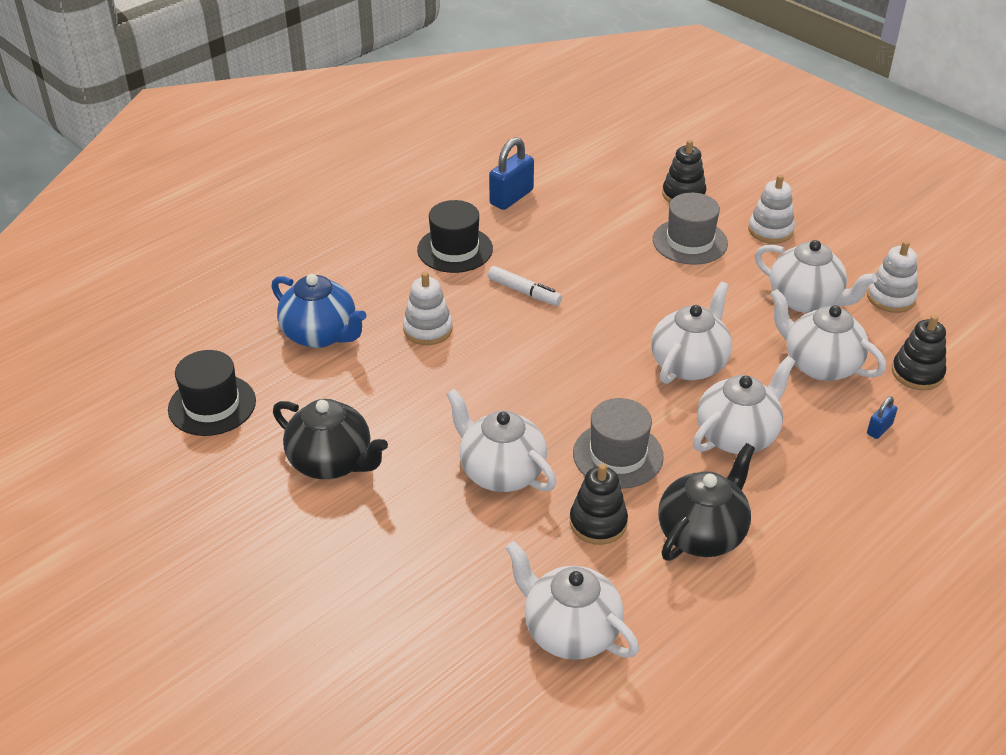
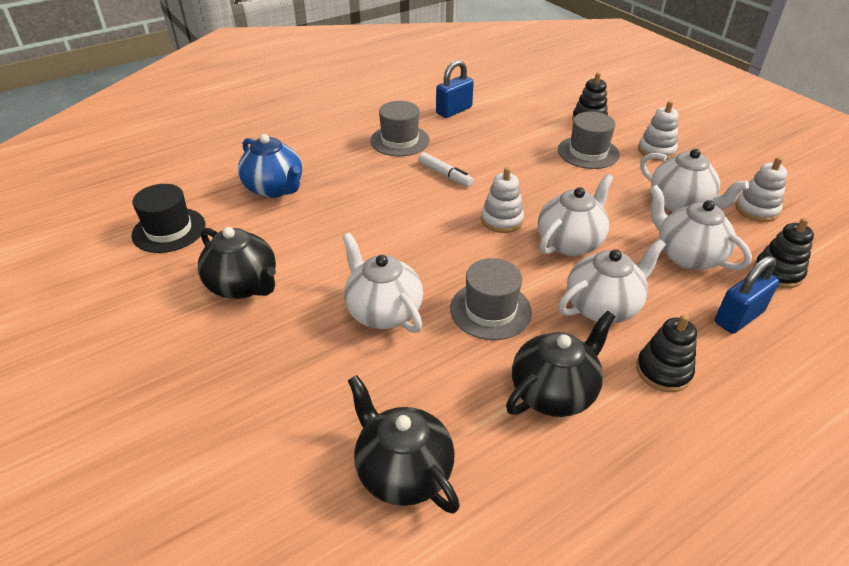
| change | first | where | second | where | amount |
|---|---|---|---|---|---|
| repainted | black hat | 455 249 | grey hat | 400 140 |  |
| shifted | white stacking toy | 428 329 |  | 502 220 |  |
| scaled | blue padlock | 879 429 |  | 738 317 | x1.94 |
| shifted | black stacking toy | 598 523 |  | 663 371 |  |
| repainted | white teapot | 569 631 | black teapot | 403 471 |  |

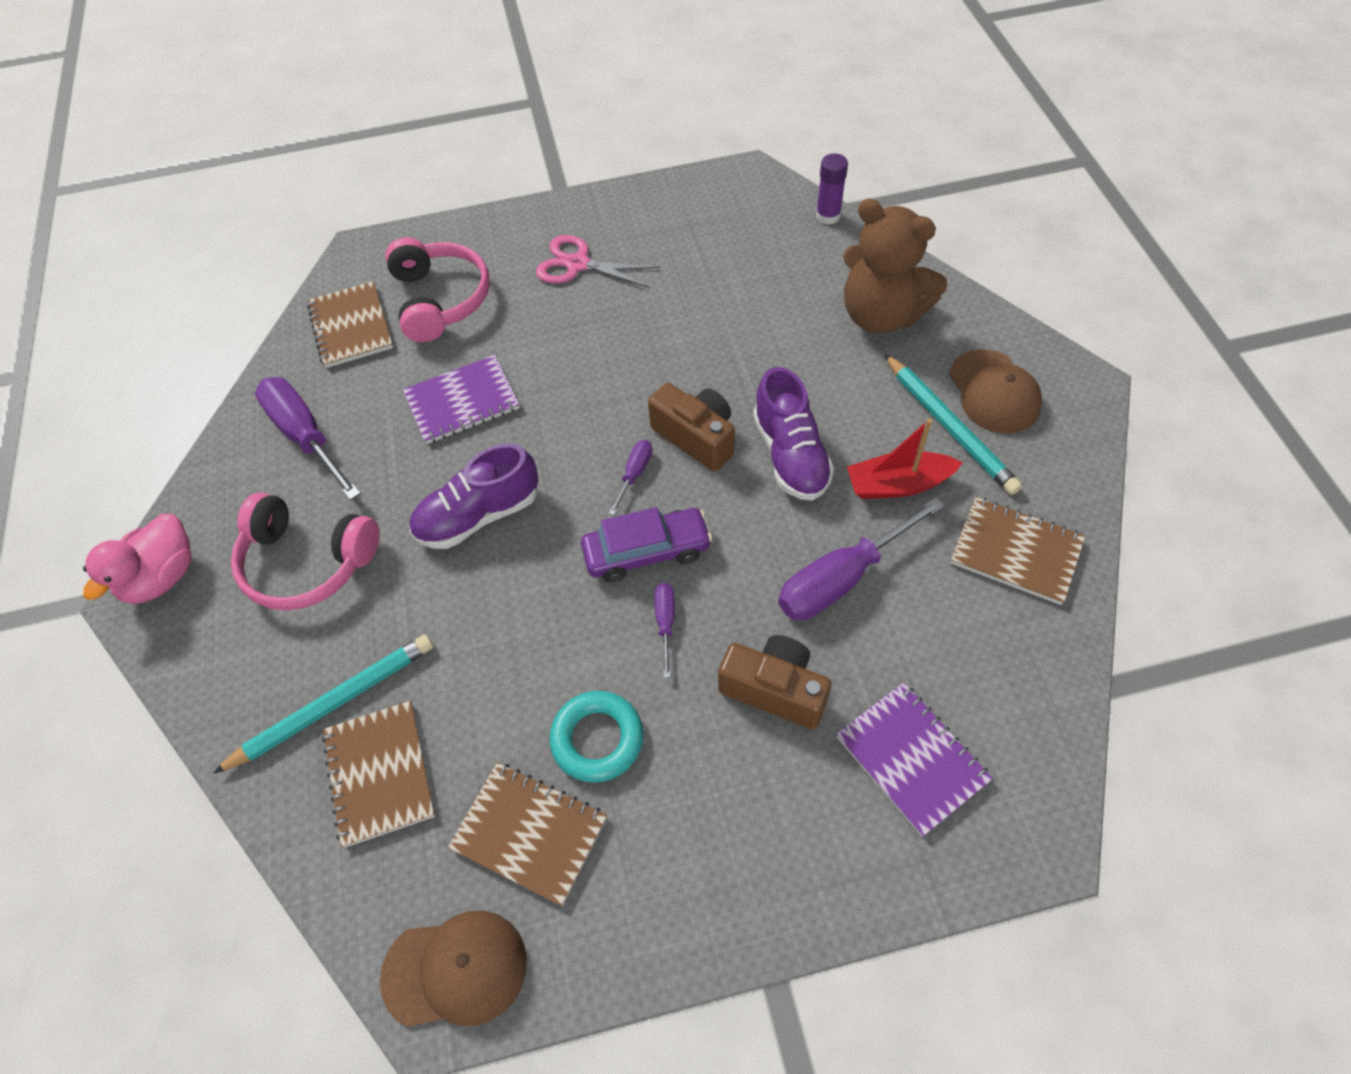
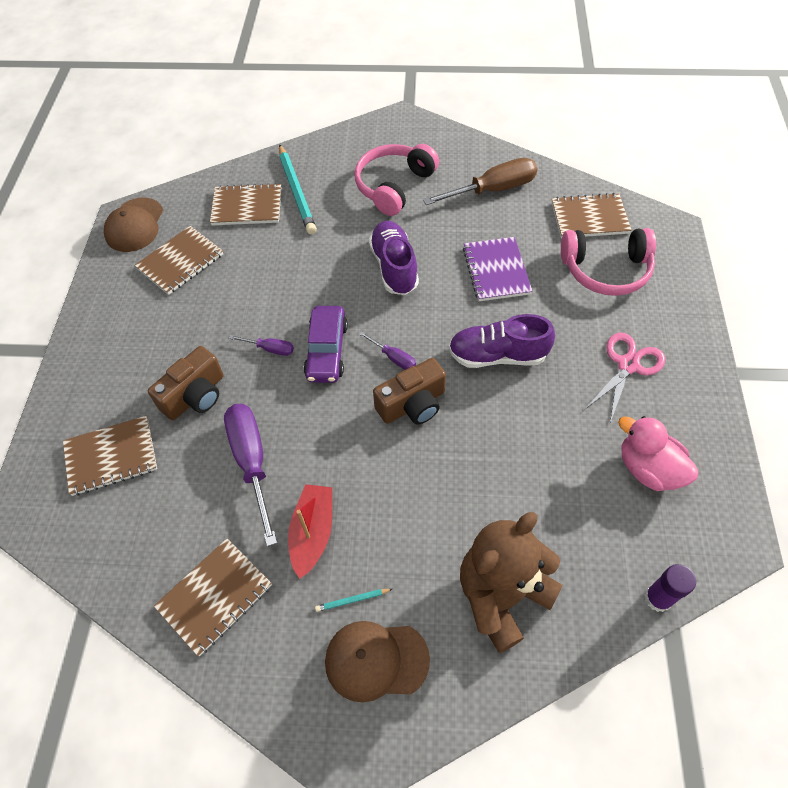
| change | first | where | second | where | amount |
|---|---|---|---|---|---|
| scaled | turquoise pencil | 949 427 |  | 352 600 | x0.42 |
| shifted | purple shoe | 790 455 |  | 497 355 |  |
| repainted | purple screwdriver | 305 435 | brown screwdriver | 493 189 |  |
| shifted | pink duck | 162 577 |  | 648 469 |  |
| repainted | purple notebook | 911 758 | brown notebook | 111 457 |  |
| gone | turquoise ring | 597 739 |  |  |  |

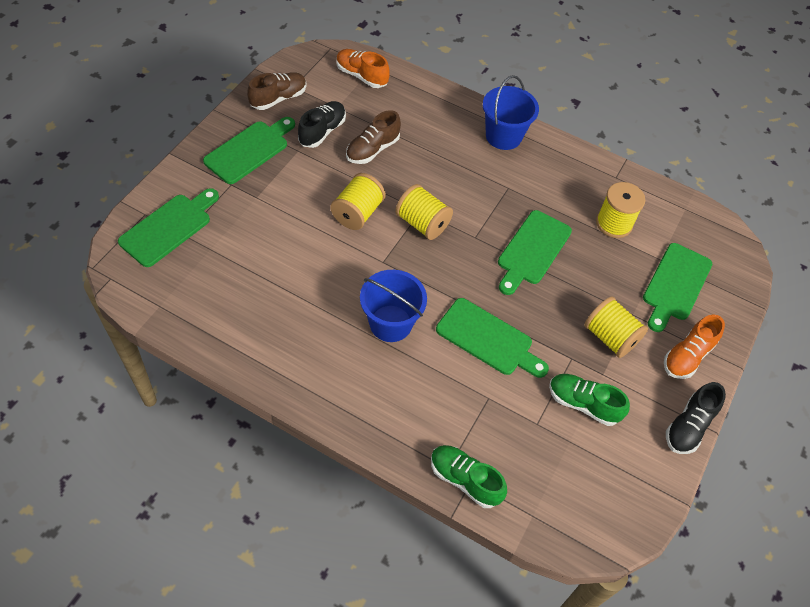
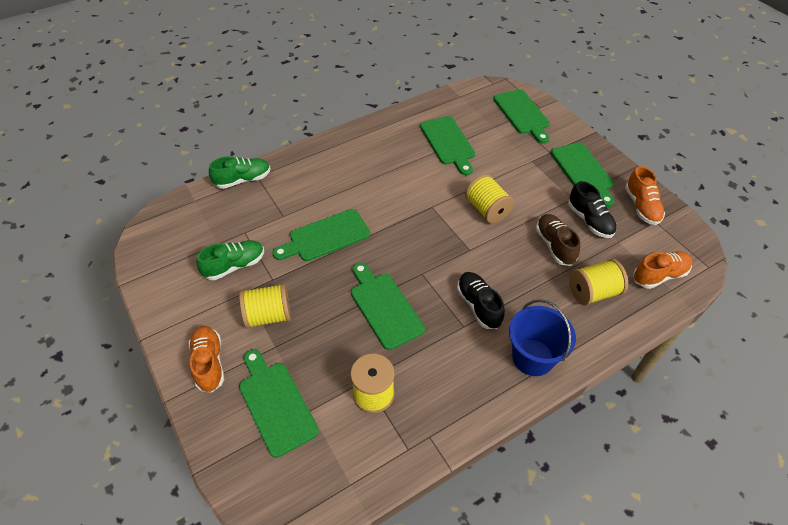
| change | first | where | second | where | amount |
|---|---|---|---|---|---|
| repainted | brown shoe | 278 98 | orange shoe | 641 206 |  |
| shifted | yellow spool | 422 223 |  | 593 292 |  |
| gone | blue bucket | 390 323 |  |  |  |
| shifted | black shoe | 688 426 |  | 478 305 |  |
| new |  |  | green cutting board | 448 143 |  |

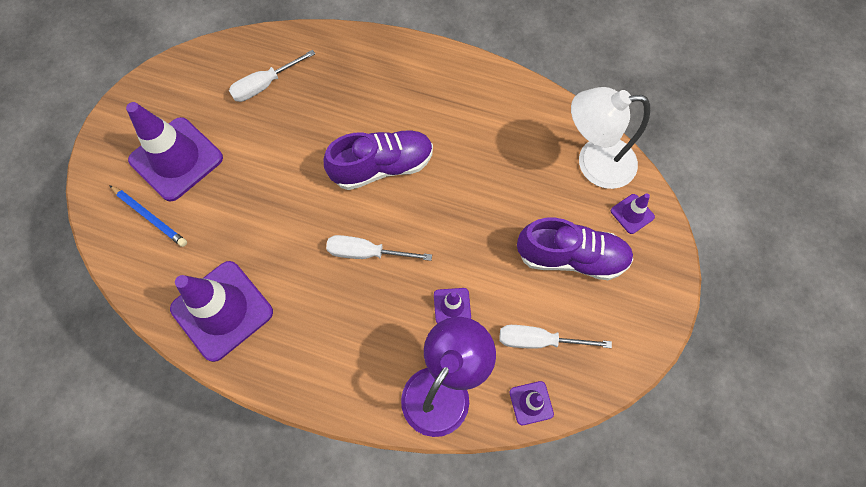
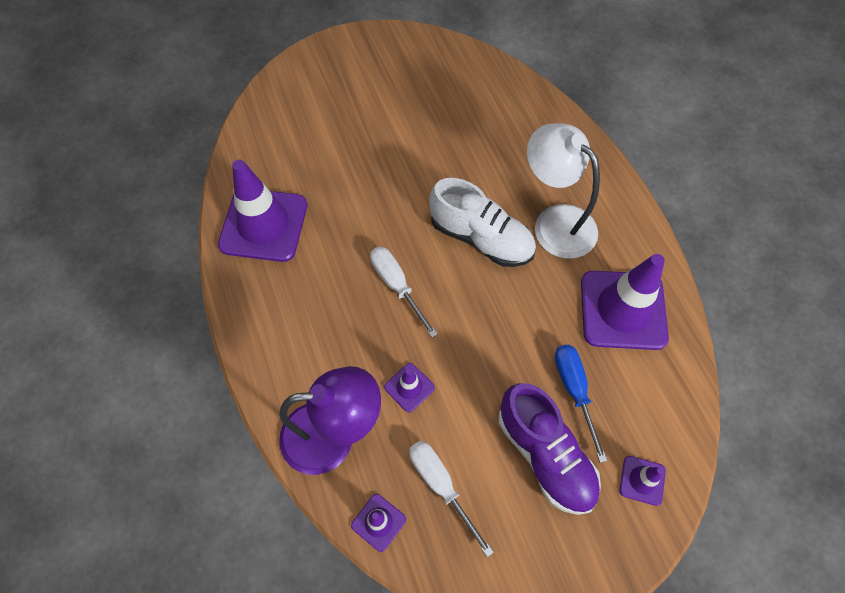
| change | first | where | second | where | amount |
|---|---|---|---|---|---|
| gone | white screwdriver | 265 85 |  |  |  |
| shifted | white lamp | 594 163 |  | 555 222 |  |
| shifted | purple traffic cone | 176 159 |  | 623 310 |  |
| repainted | purple shoe | 382 167 | white shoe | 481 238 |  |
| gone | blue pencil | 150 217 |  |  |  |
| new |  |  | blue screwdriver | 574 391 |  |

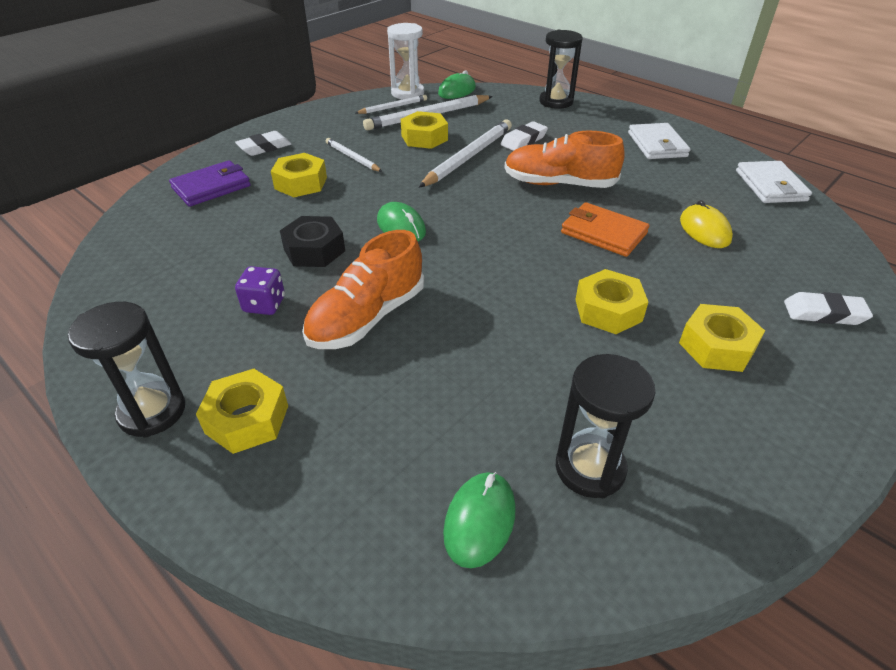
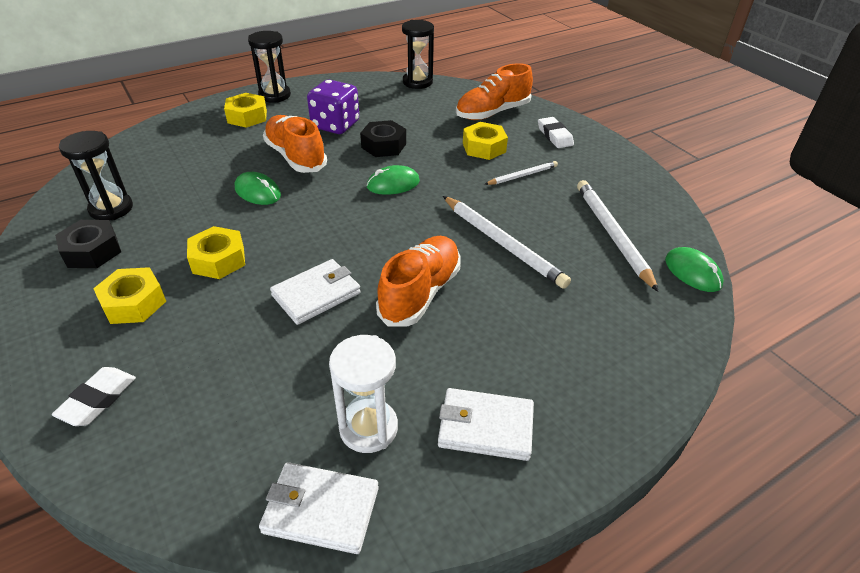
| change | first | where | second | where | amount |
|---|---|---|---|---|---|
| shifted | white hourglass | 407 93 |  | 368 428 |  |
| shifted | black hourglass | 556 102 |  | 417 82 |  |
| gone | white pencil | 393 107 |  |  |  |
| gone | yellow nut | 424 137 |  |  |  |
| gone | white eraser | 523 140 |  |  |  |
| swapped | purple wallet | 211 187 | orange shoe | 492 113 |  |
| gone | yellow mouse | 704 230 |  |  |  |
| repainted | orange wallet | 603 233 | white wallet | 316 294 |  |
| scaled | purple dice | 264 305 |  | 335 125 | x1.72 |
| shifted | green mouse | 479 520 |  | 258 192 |  |
| new |  |  | black nut | 92 251 |  |

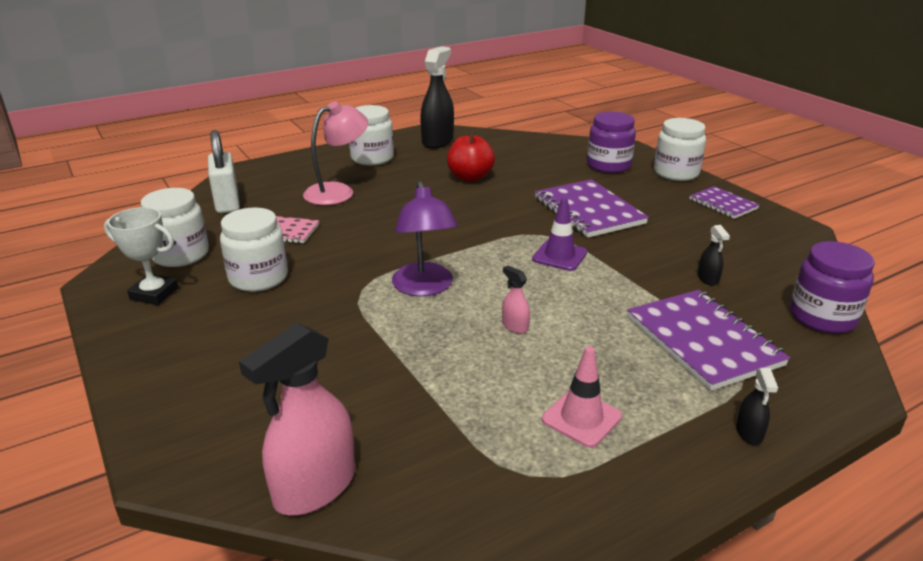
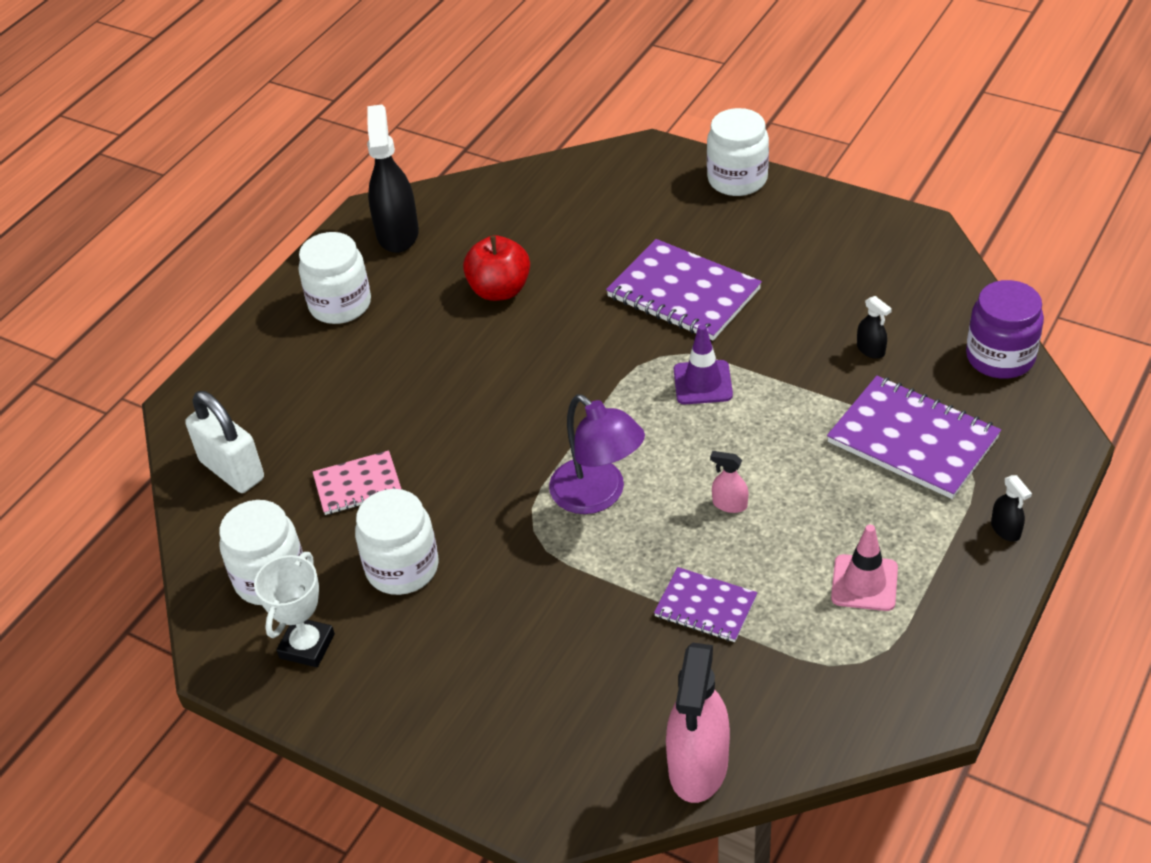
| change | first | where | second | where | amount |
|---|---|---|---|---|---|
| gone | pink lamp | 338 191 |  |  |  |
| gone | purple jar | 608 165 |  |  |  |
| shifted | purple notebook | 723 204 |  | 705 606 |  |
| rotated | white trophy | 154 294 |  | 307 646 | 60 degrees counterclockwise |

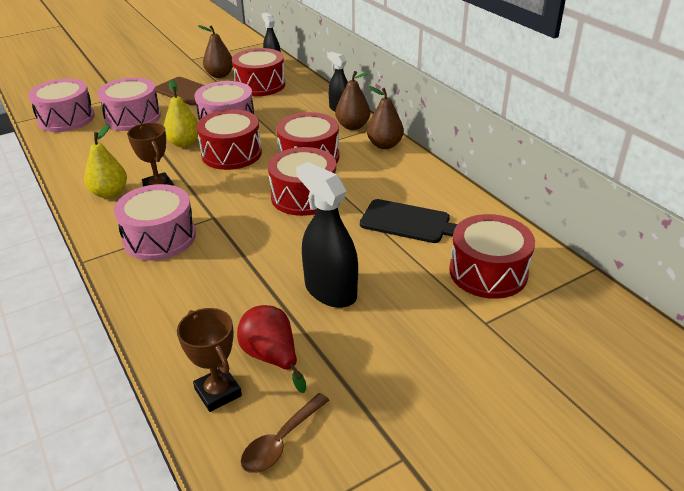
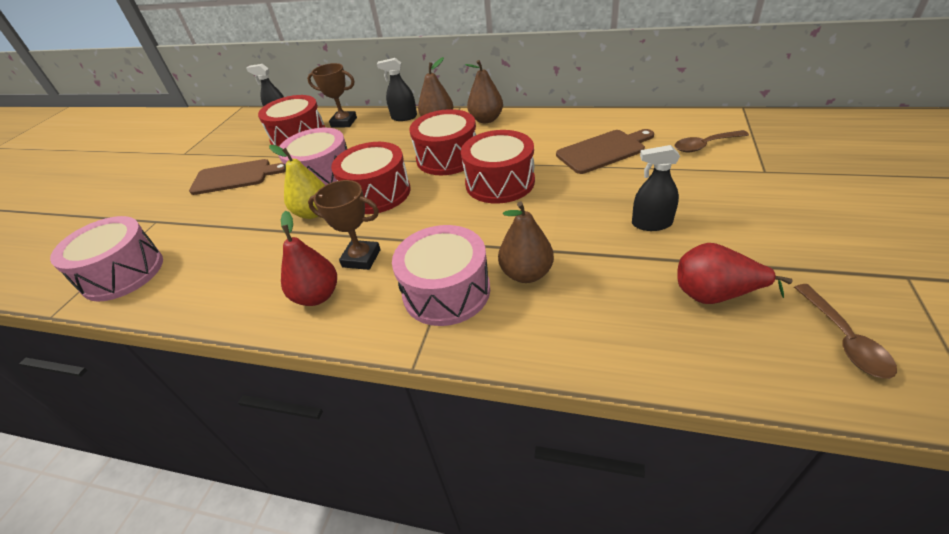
| change | first | where | second | where | amount |
|---|---|---|---|---|---|
| shifted | brown pear | 220 75 |  | 526 273 |  |
| gone | pink drum | 133 118 |  |  |  |
| repainted | yellow pear | 109 193 | red pear | 317 296 |  |
| scaled | black spray bottle | 330 291 |  | 651 223 | x0.61 |
| repainted | black cutting board | 409 222 | brown cutting board | 603 151 |  |
| swapped | red drum | 488 272 | brown spoon | 705 145 |  |
| shifted | brown trophy | 218 392 |  | 344 122 |  |

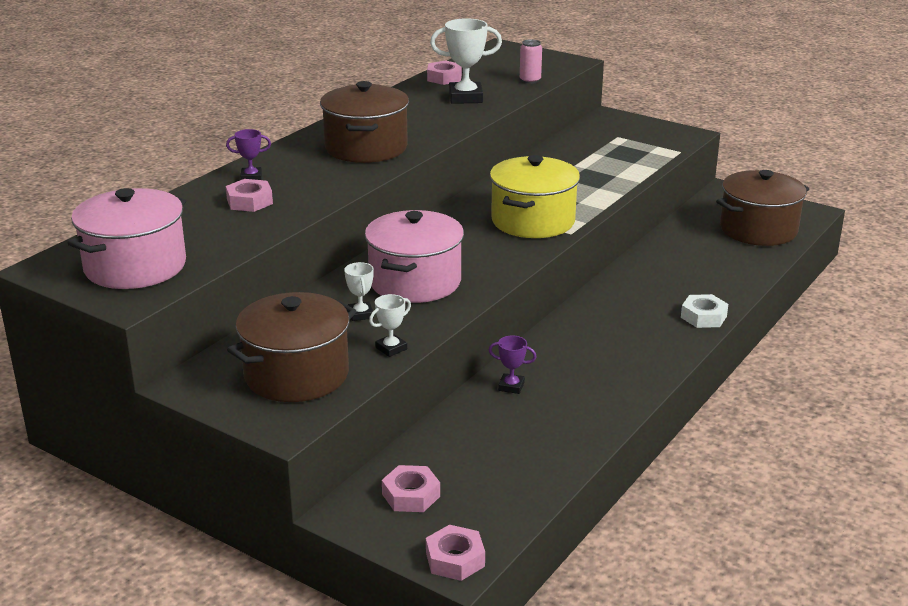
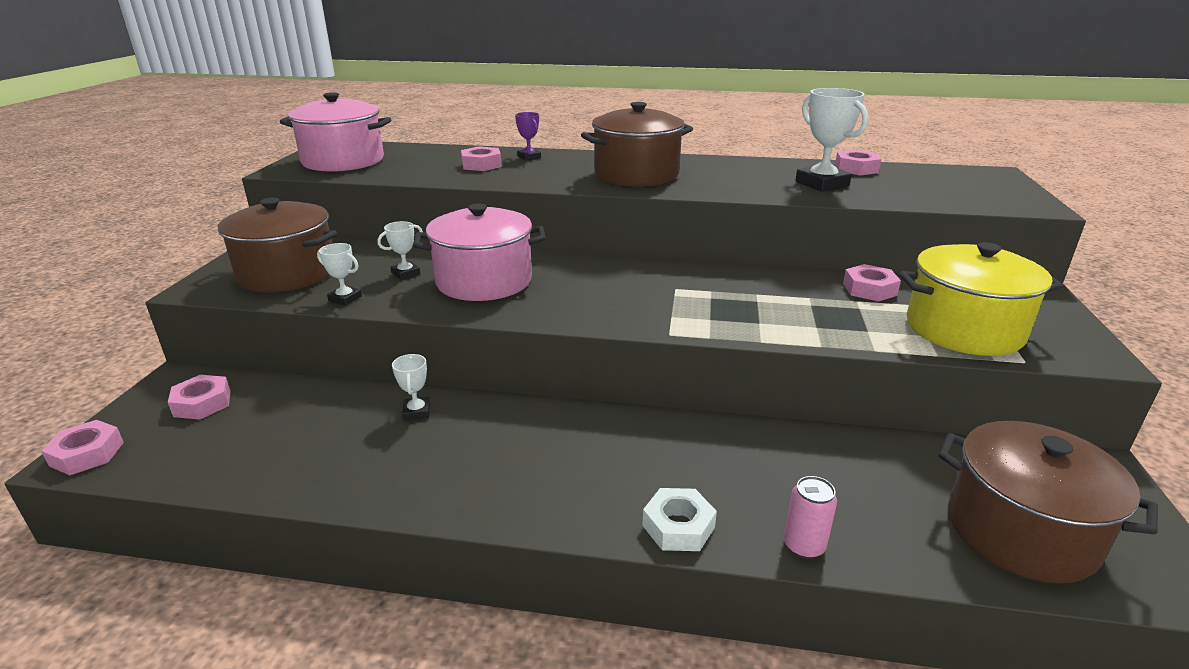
| change | first | where | second | where | amount |
|---|---|---|---|---|---|
| shifted | pink can | 530 80 |  | 804 546 |  |
| shifted | yellow pot | 533 221 |  | 963 329 |  |
| repainted | purple trophy | 511 386 | white trophy | 416 411 |  |
| new |  |  | pink nut | 869 289 |  |

